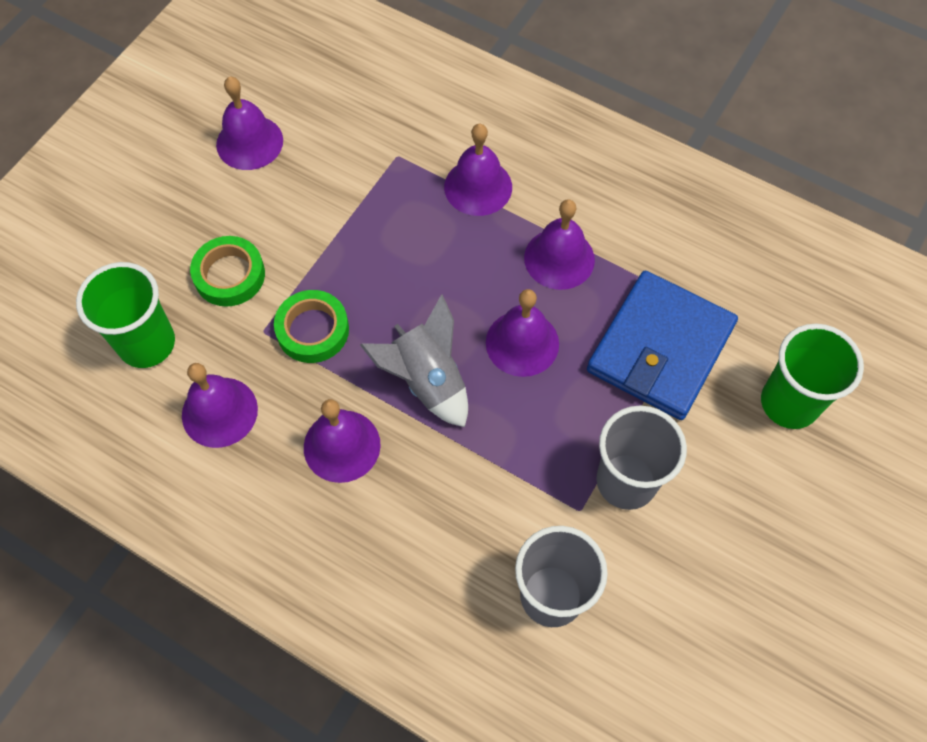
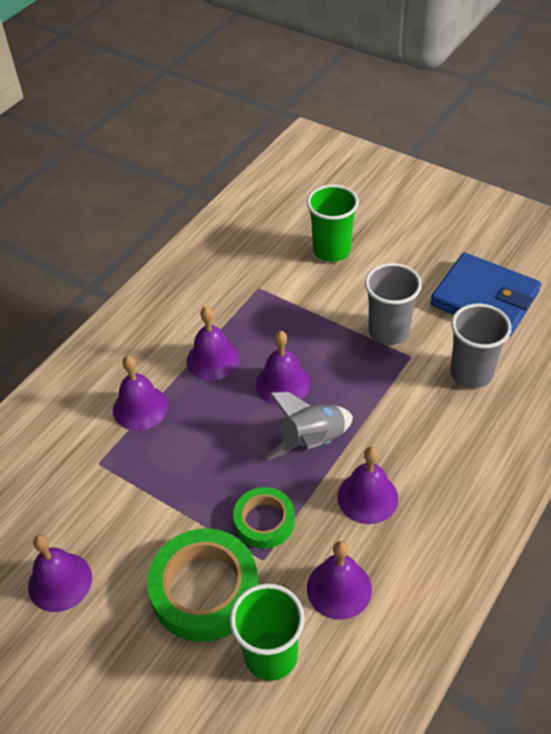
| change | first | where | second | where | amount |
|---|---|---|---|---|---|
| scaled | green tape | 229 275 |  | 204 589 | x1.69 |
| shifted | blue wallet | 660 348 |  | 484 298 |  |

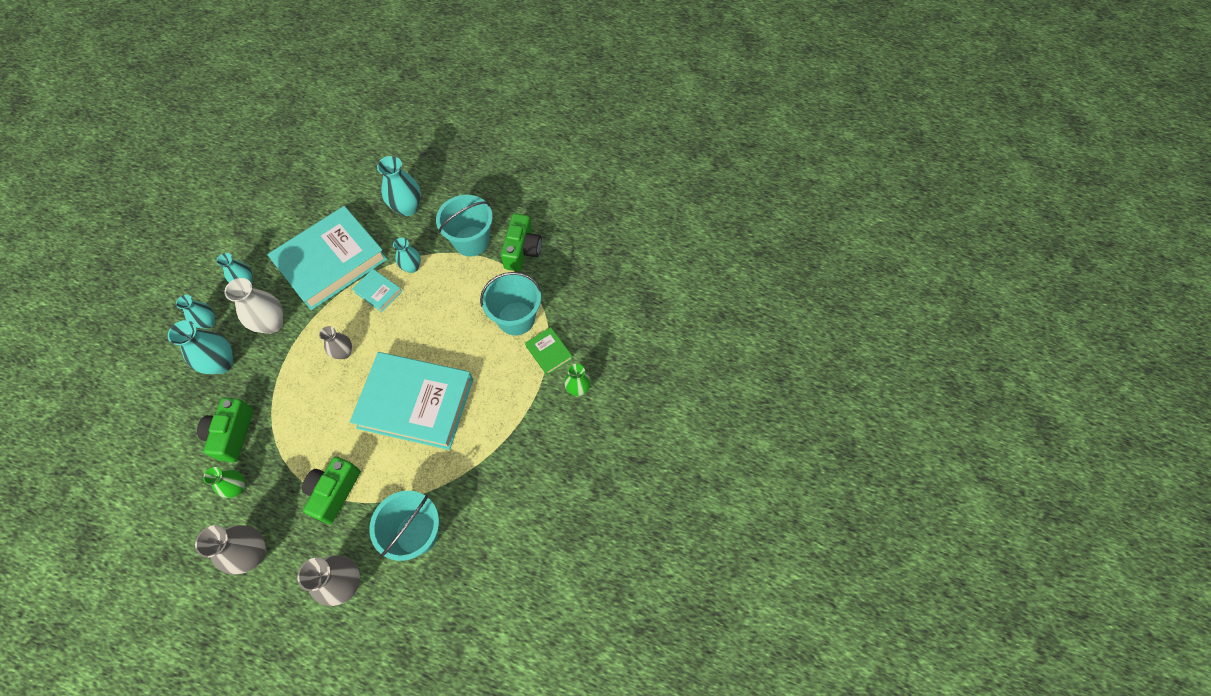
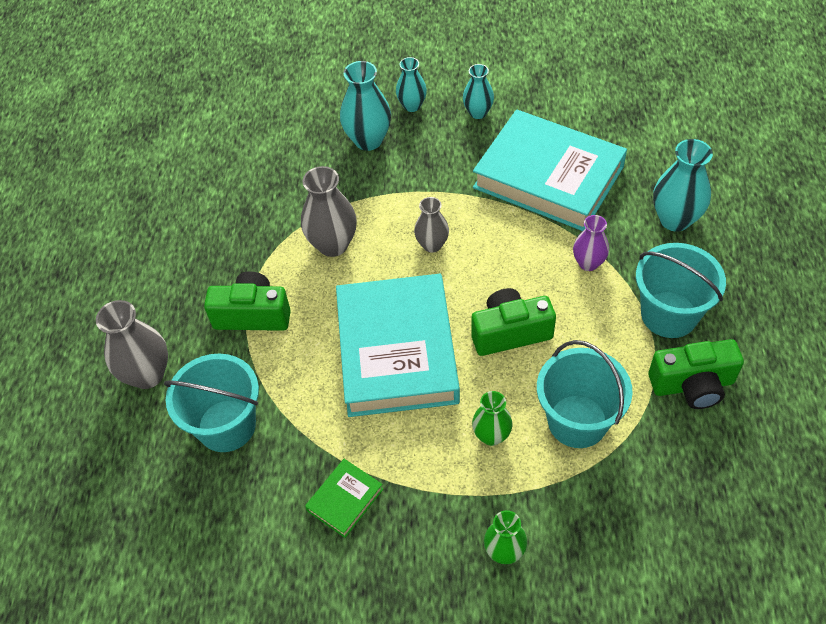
| change | first | where | second | where | amount |
|---|---|---|---|---|---|
| repainted | turquoise vase | 412 267 | purple vase | 588 263 |  |
| gone | turquoise book | 378 292 |  |  |  |
| gone | white vase | 272 323 |  |  |  |
| shifted | green book | 549 352 |  | 345 500 |  |
| shifted | green camera | 232 434 |  | 510 332 |  |
| shifted | green vase | 237 487 |  | 491 436 |  |
| shifted | grey vase | 253 554 |  | 333 245 |  |

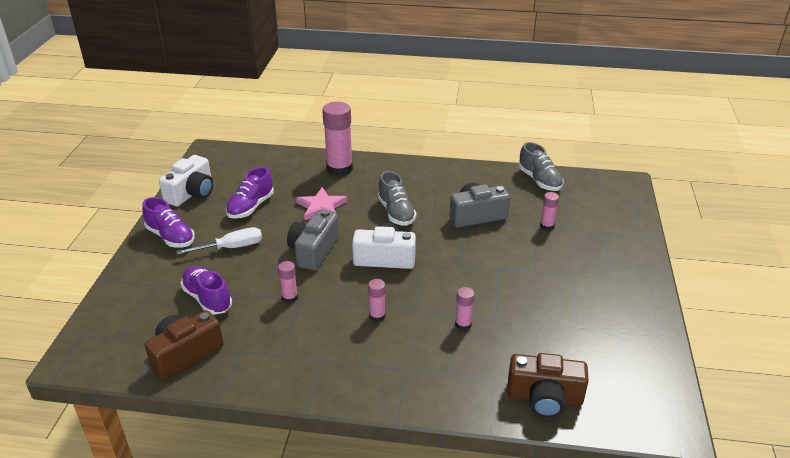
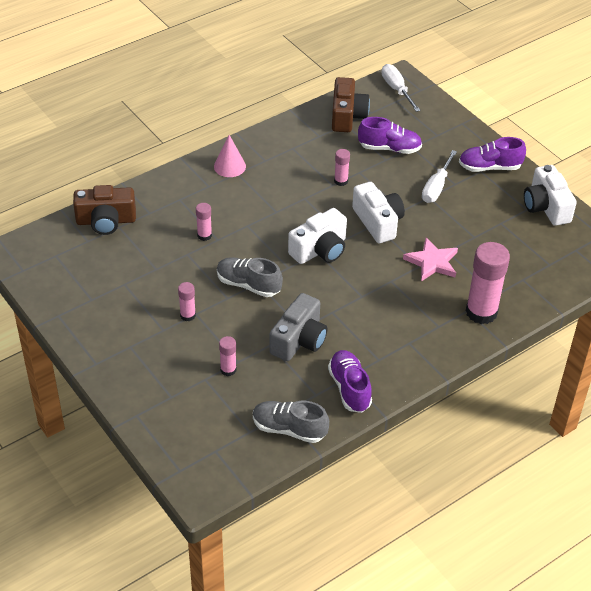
| change | first | where | second | where | amount |
|---|---|---|---|---|---|
| shifted | purple shoe | 251 207 |  | 349 388 |  |
| shifted | grey shoe | 396 213 |  | 248 285 |  |
| repainted | grey camera | 313 251 | white camera | 378 222 |  |
| shifted | pink glue stick | 377 316 |  | 188 315 |  |
| rotated | brown camera | 544 397 |  | 106 221 | 150 degrees counterclockwise |
| new |  |  | white screwdriver | 396 89 |  |
| new |  |  | pink cone | 229 166 |  |

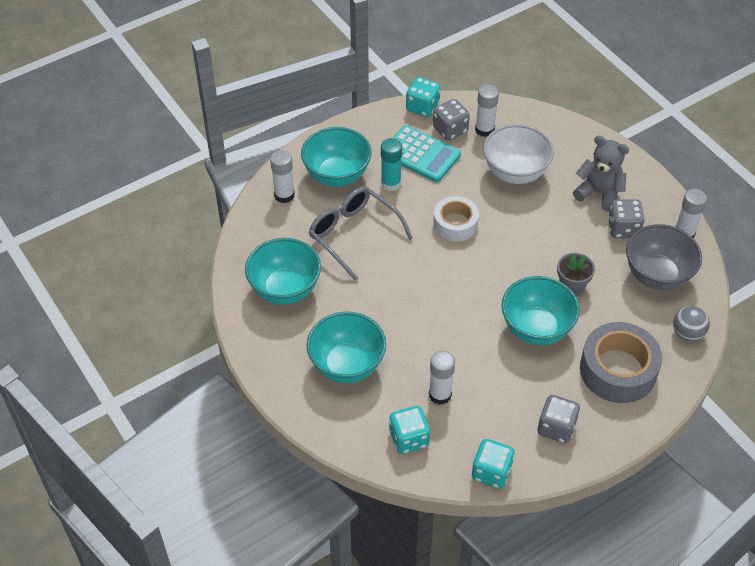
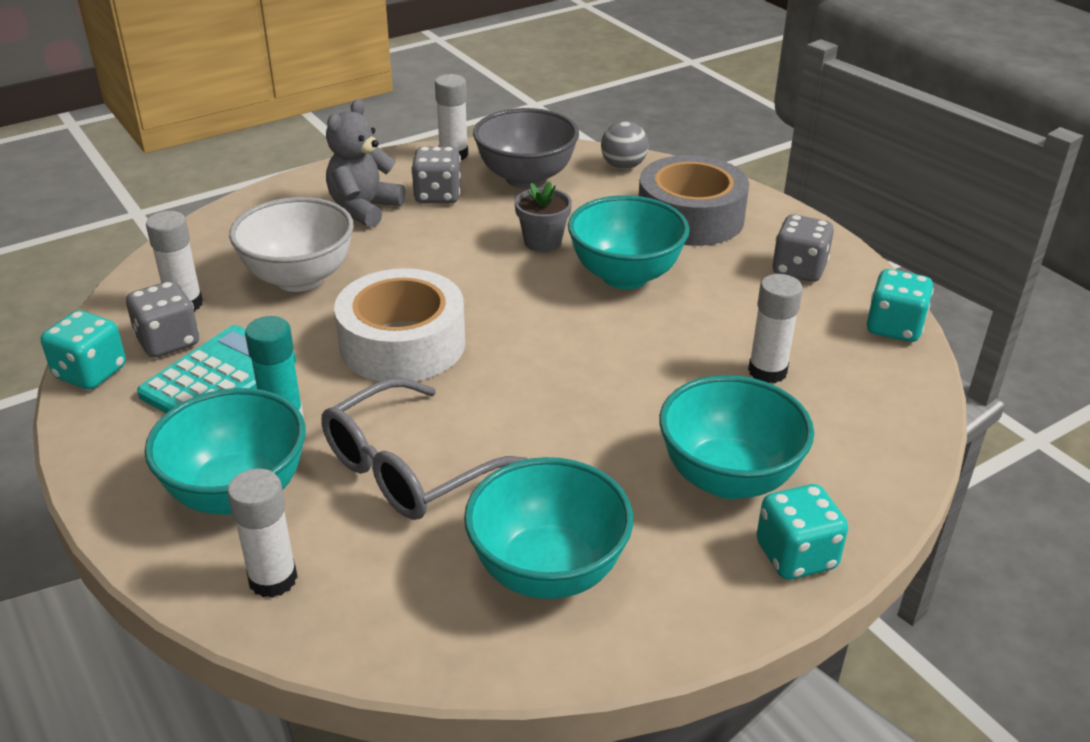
| change | first | where | second | where | amount |
|---|---|---|---|---|---|
| scaled | white tape | 455 224 |  | 402 344 | x1.57 |
| shifted | turquoise dice | 409 439 |  | 796 556 |  |

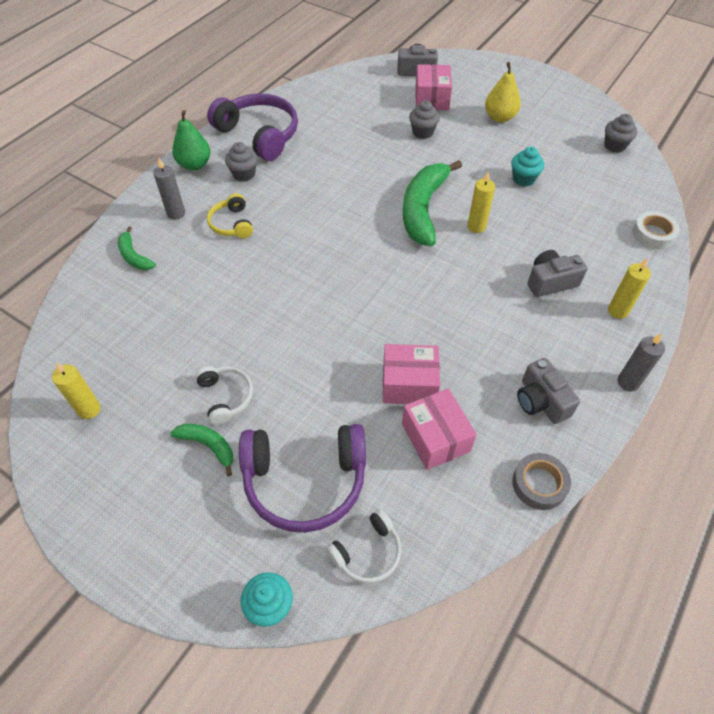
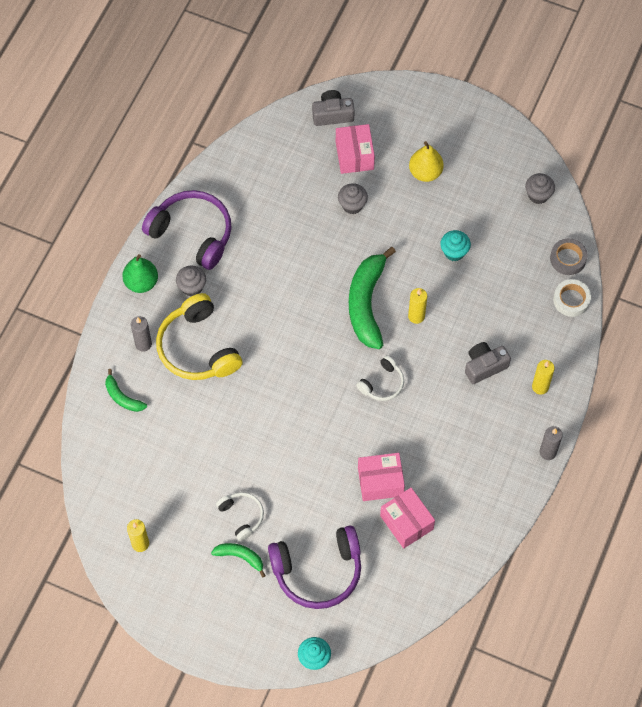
| change | first | where | second | where | amount |
|---|---|---|---|---|---|
| scaled | yellow headphones | 232 224 |  | 197 348 | x1.92 |
| gone | grey camera | 541 401 |  |  |  |
| shifted | grey tape | 539 484 |  | 568 259 |  |
| shifted | white headphones | 367 552 |  | 382 384 |  |

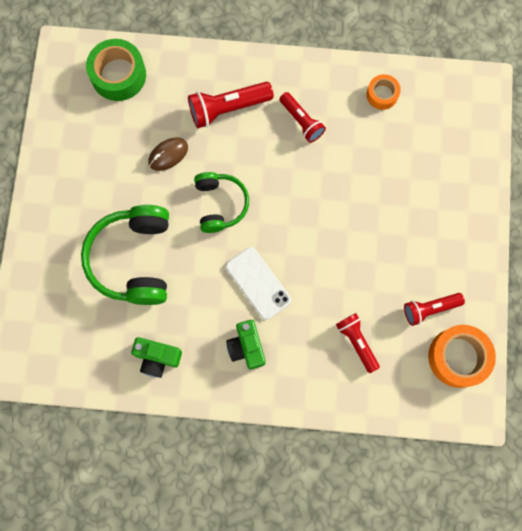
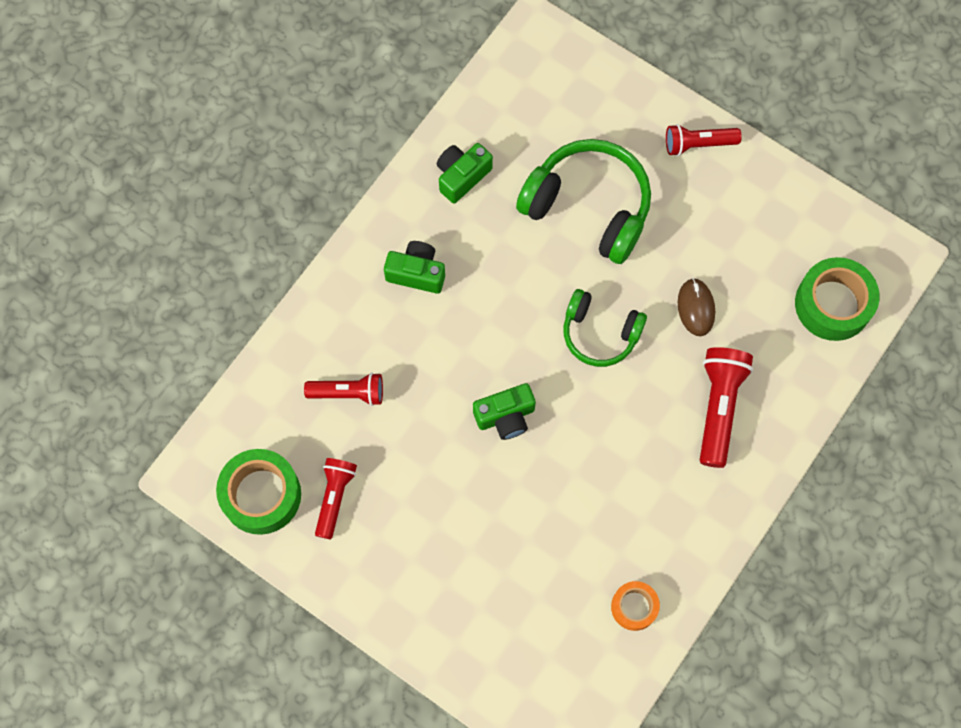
| change | first | where | second | where | amount |
|---|---|---|---|---|---|
| shifted | red flashlight | 301 121 |  | 698 144 |  |
| gone | white phone | 258 283 |  |  |  |
| repainted | orange tape | 458 357 | green tape | 261 495 |  |
| new |  |  | green camera | 505 416 |  |

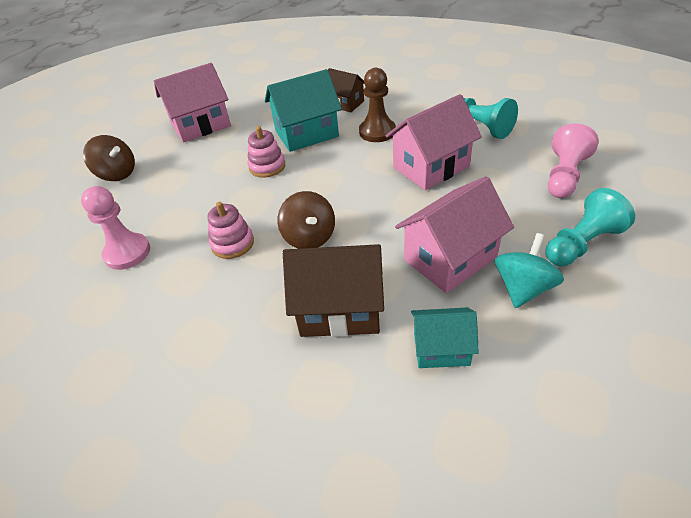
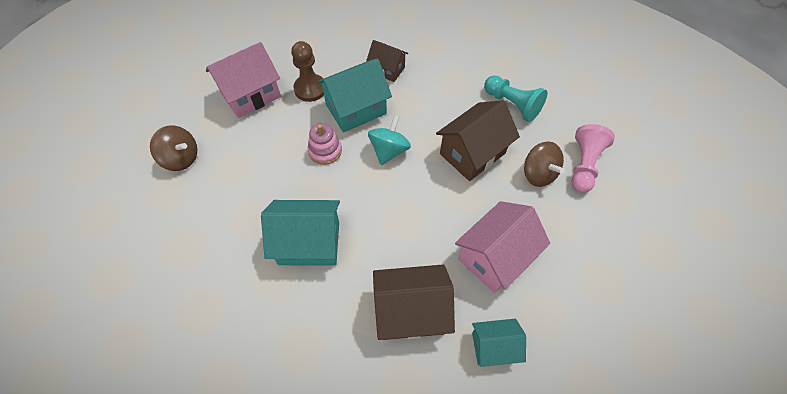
| change | first | where | second | where | amount |
|---|---|---|---|---|---|
| shifted | brown pawn | 377 132 |  | 310 89 |  |
| repainted | pink house | 431 167 | brown house | 472 153 |  |
| gone | pink pawn | 127 253 |  |  |  |
| gone | turquoise pawn | 582 243 |  |  |  |
| shifted | brown spinning top | 309 237 |  | 538 174 |  |
| swapped | pink stacking toy | 232 243 | turquoise house | 309 243 |  |
| shifted | turquoise spinning top | 523 288 |  | 389 150 |  |

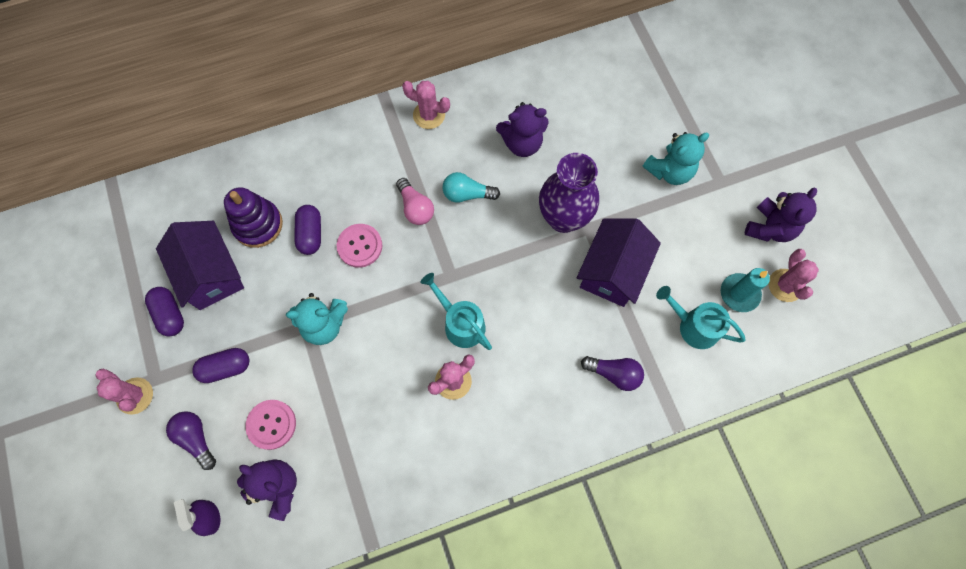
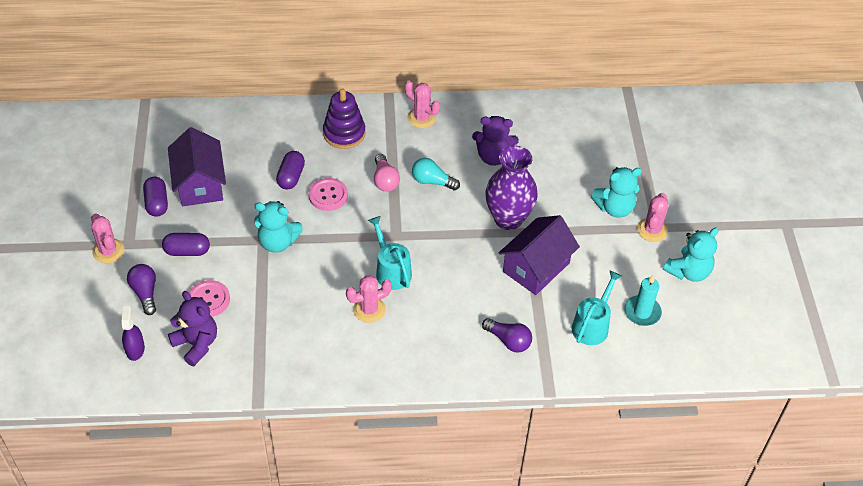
| change | first | where | second | where | amount |
|---|---|---|---|---|---|
| shifted | purple stacking toy | 258 225 |  | 344 133 |  |
| repainted | purple teddy bear | 770 228 | turquoise teddy bear | 688 271 |  |
| shifted | pink cactus | 785 285 |  | 652 230 |  |
| rotated | turquoise watering can | 694 326 |  | 592 325 | 75 degrees clockwise |

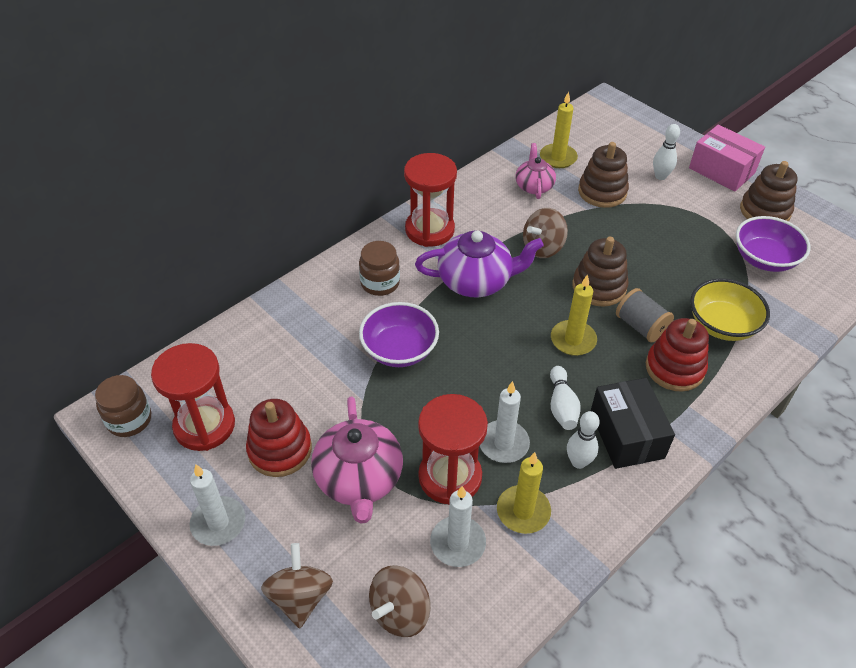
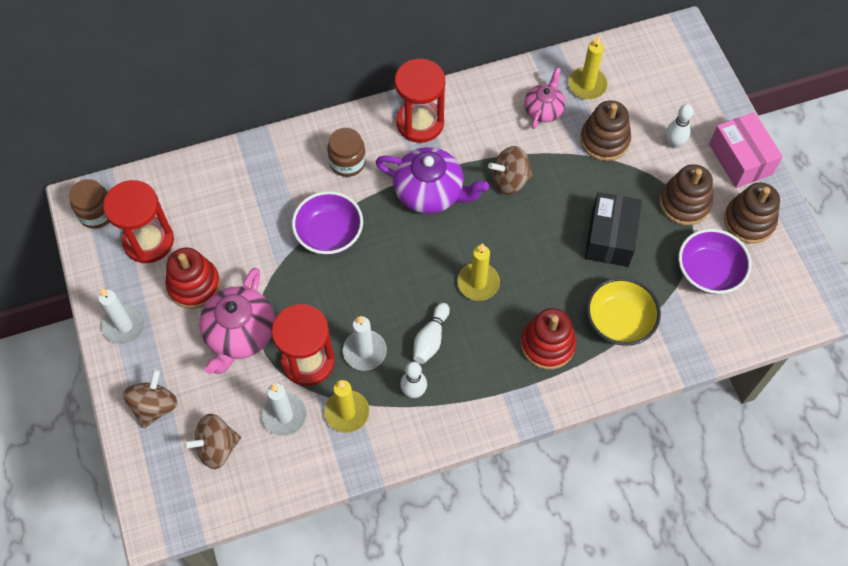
| change | first | where | second | where | amount |
|---|---|---|---|---|---|
| shifted | brown stacking toy | 599 287 |  | 684 203 |  |
| gone | grey spool | 641 326 |  |  |  |
| shifted | black box | 626 434 |  | 610 238 |  |

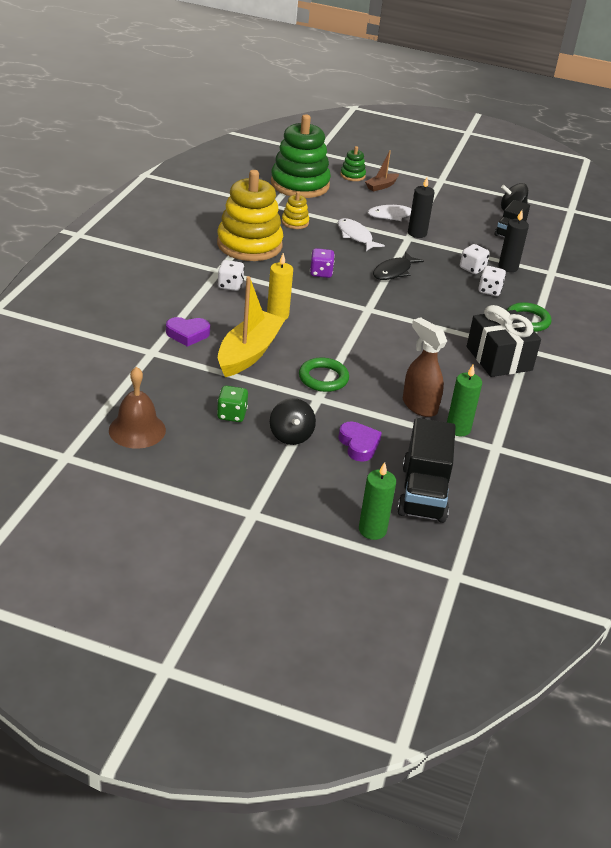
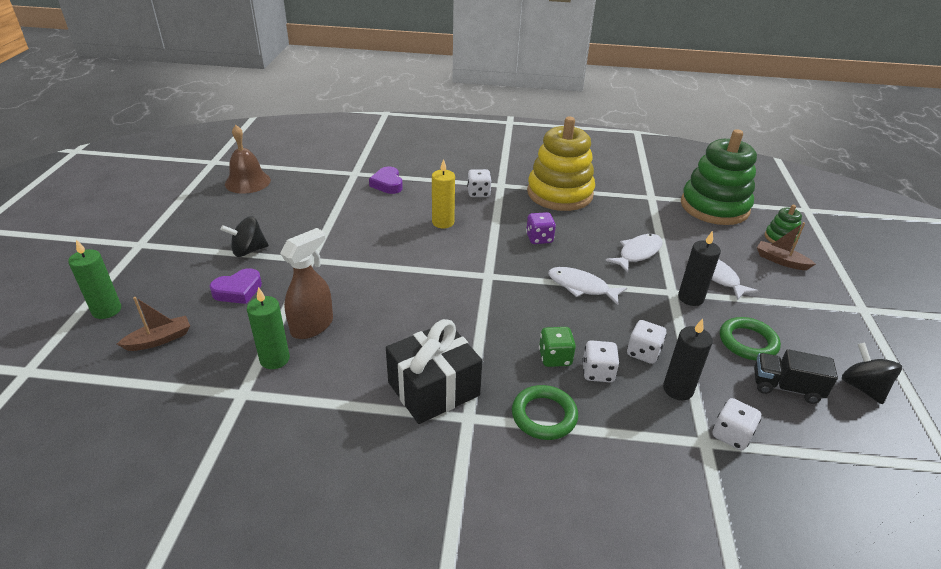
| change | first | where | second | where | amount |
|---|---|---|---|---|---|
| gone | yellow stacking toy | 295 222 |  |  |  |
| repainted | black fish | 394 271 | white fish | 581 287 |  |
| gone | yellow boat | 249 353 |  |  |  |
| shifted | green ring | 323 378 |  | 748 342 |  |
| shifted | green dice | 232 415 |  | 555 358 |  |
| swapped | black truck | 423 493 | brown boat | 159 339 |  |
| new |  |  | white dice | 731 435 |  |

